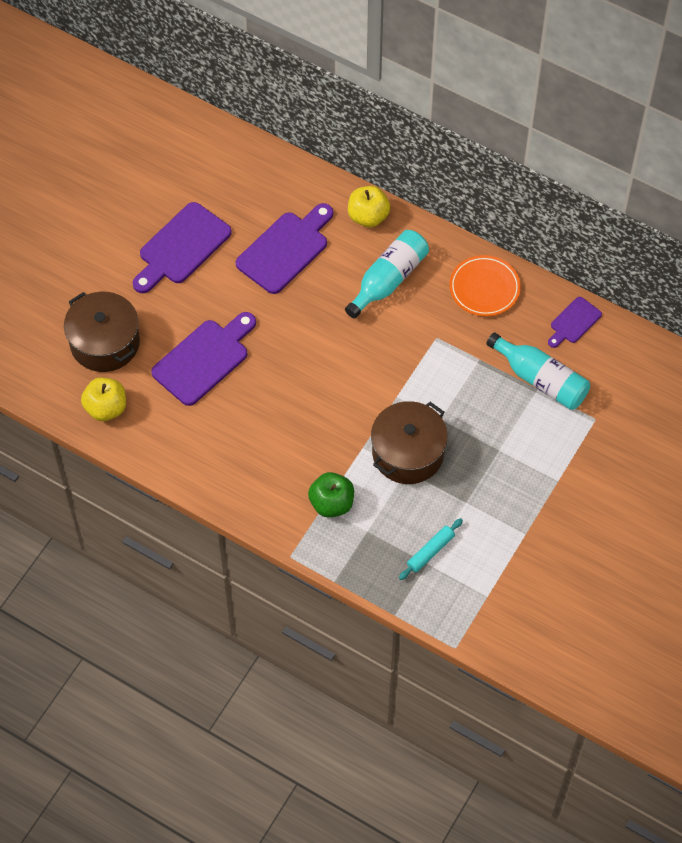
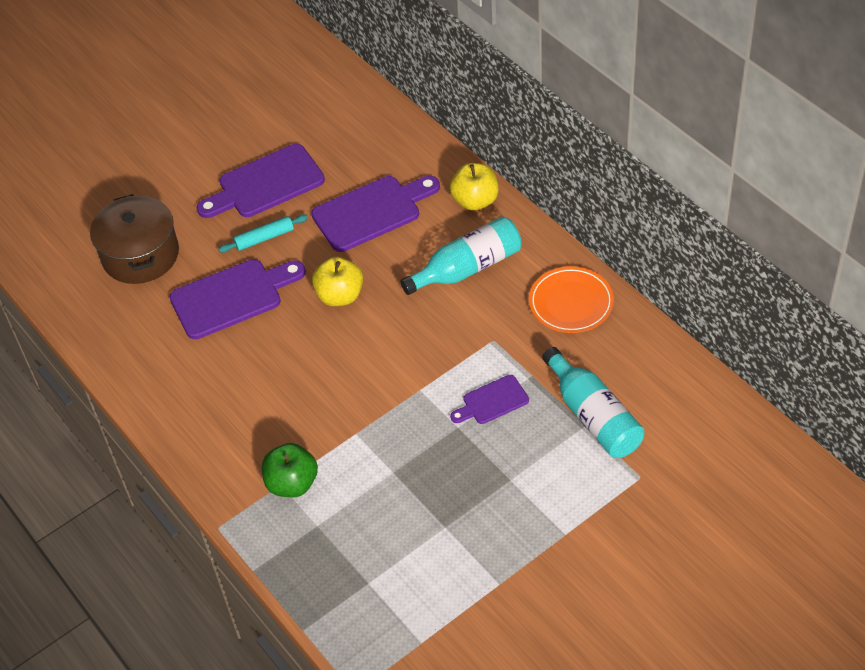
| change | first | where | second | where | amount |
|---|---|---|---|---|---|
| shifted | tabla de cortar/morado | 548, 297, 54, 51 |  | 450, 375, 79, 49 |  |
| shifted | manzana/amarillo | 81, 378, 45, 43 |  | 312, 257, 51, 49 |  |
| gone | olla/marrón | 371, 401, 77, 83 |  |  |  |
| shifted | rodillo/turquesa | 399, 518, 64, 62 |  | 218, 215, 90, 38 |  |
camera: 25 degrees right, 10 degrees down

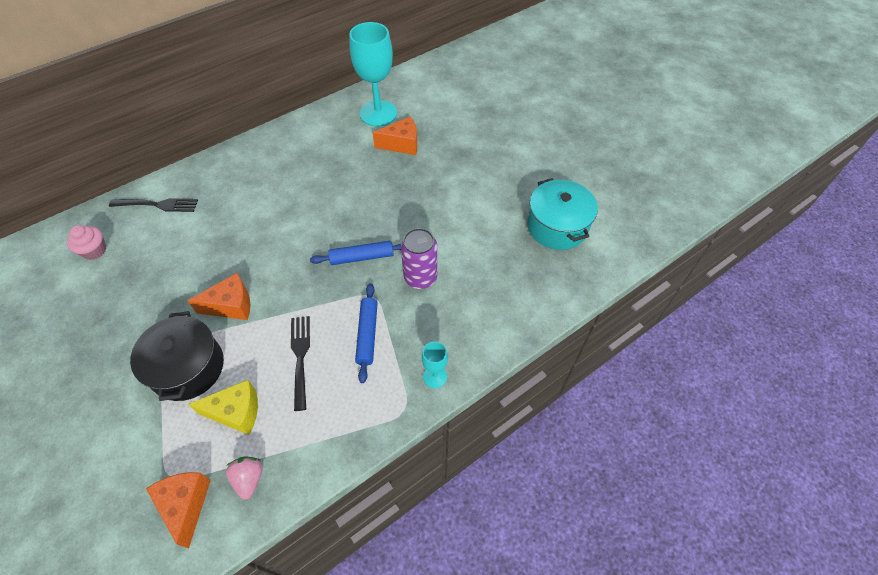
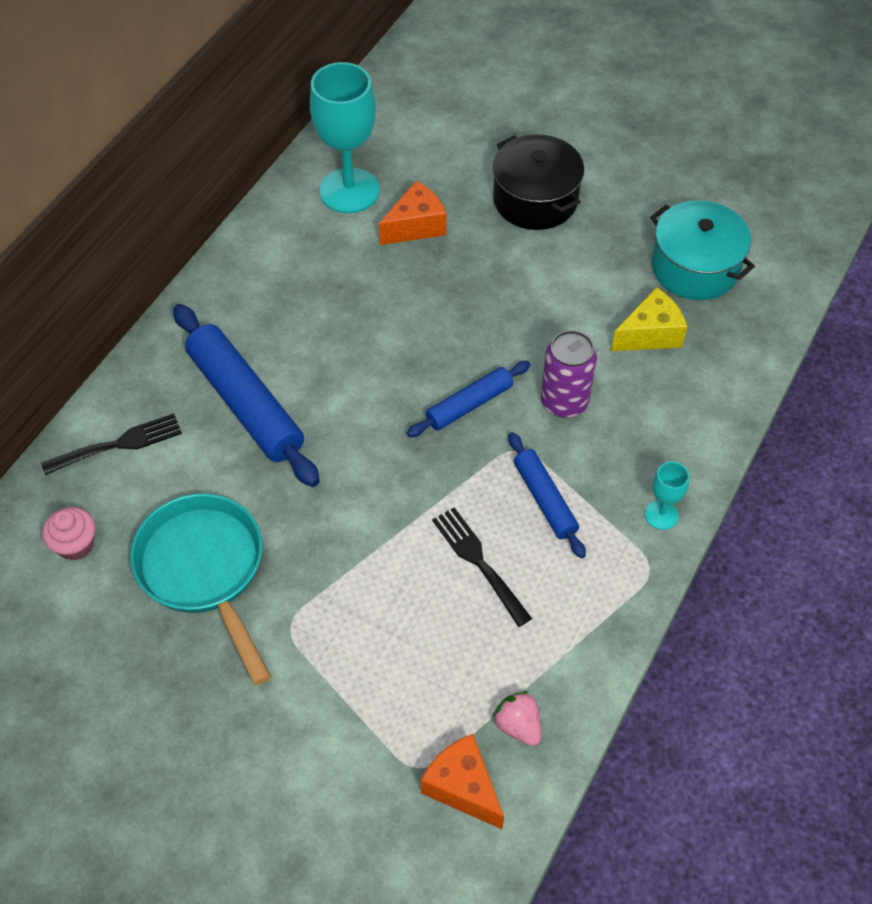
| change | first | where | second | where | amount |
|---|---|---|---|---|---|
| gone | queso/naranja | 188, 273, 62, 47 |  |  |  |
| shifted | olla/negro | 130, 311, 94, 90 |  | 492, 134, 92, 96 |  |
| shifted | queso/amarillo | 188, 380, 70, 55 |  | 611, 287, 76, 64 |  |
| new |  |  | rodillo/azul | 173, 304, 147, 183 |  |
| new |  |  | sartén/turquesa | 130, 493, 141, 192 |  |
camera: 25 degrees left, 0 degrees up

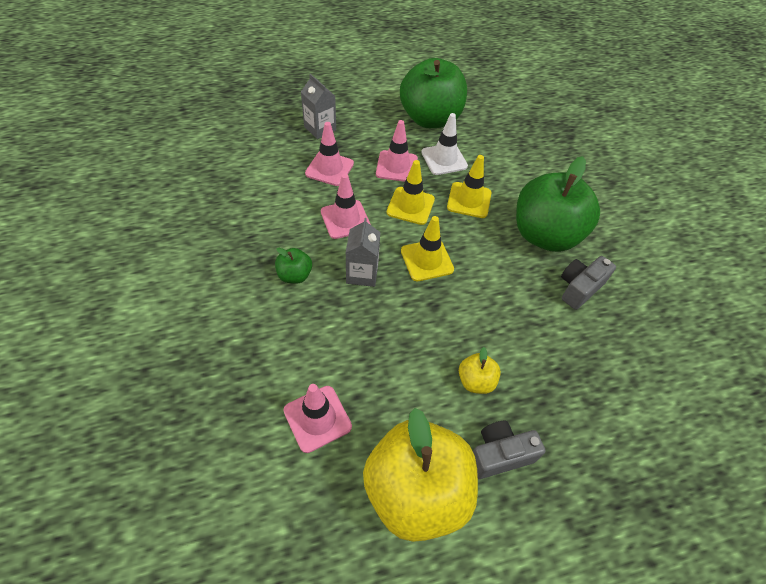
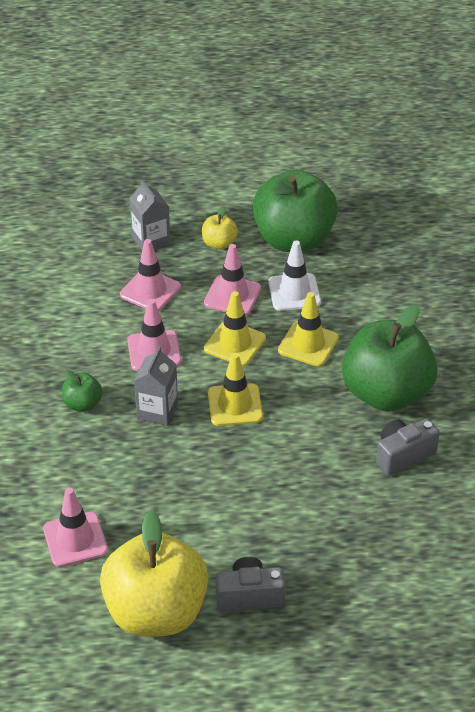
| change | first | where | second | where | amount |
|---|---|---|---|---|---|
| shifted | manzana/amarillo | 459, 347, 42, 47 |  | 202, 206, 36, 43 |  |
camera: 15 degrees right, 10 degrees down

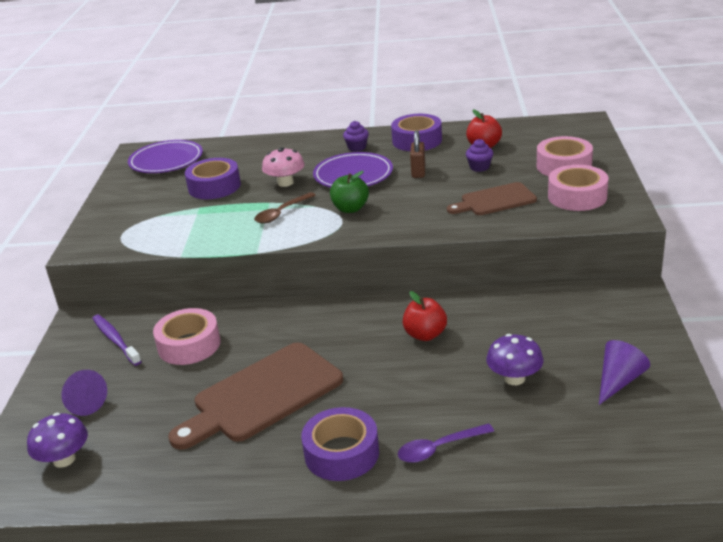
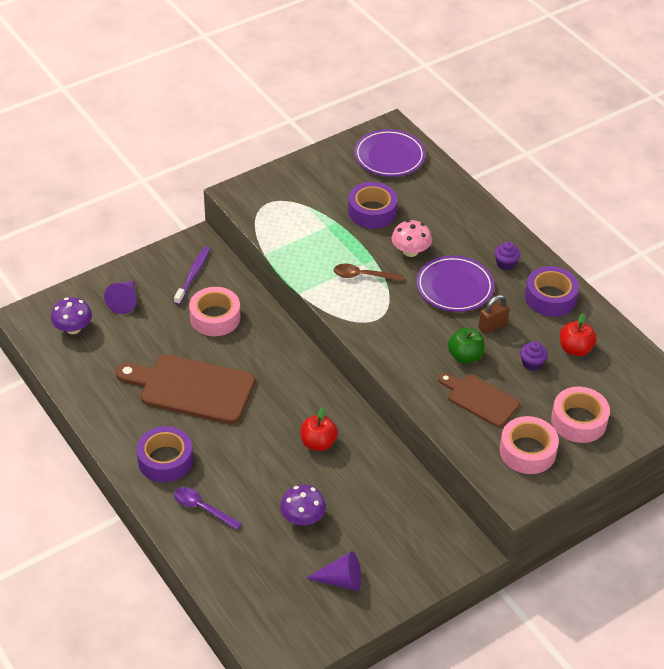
| change | first | where | second | where | amount |
|---|---|---|---|---|---|
| shifted | manzana/verde | 330, 171, 39, 42 |  | 448, 328, 37, 36 |  |
camera: 50 degrees right, 15 degrees up

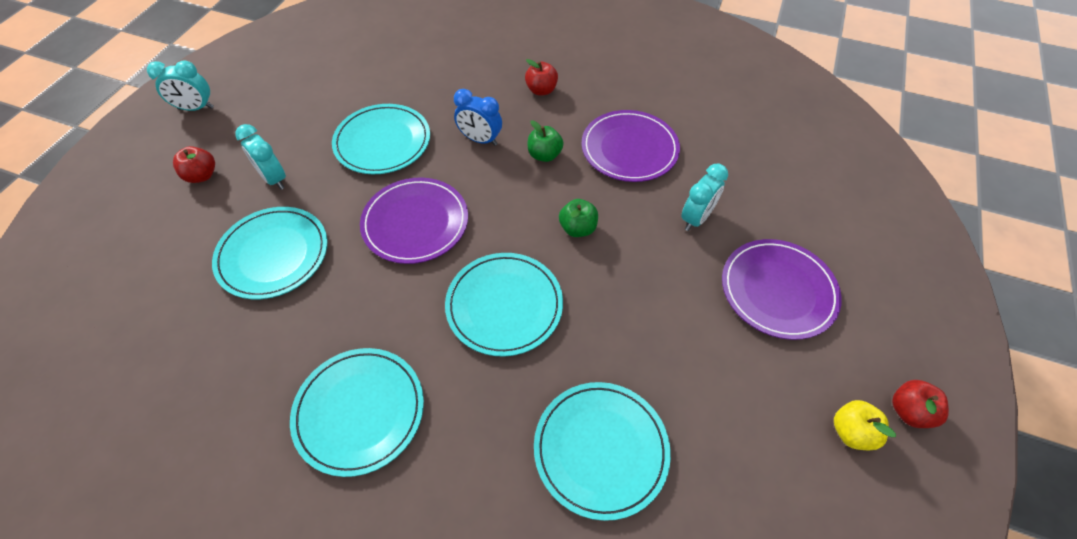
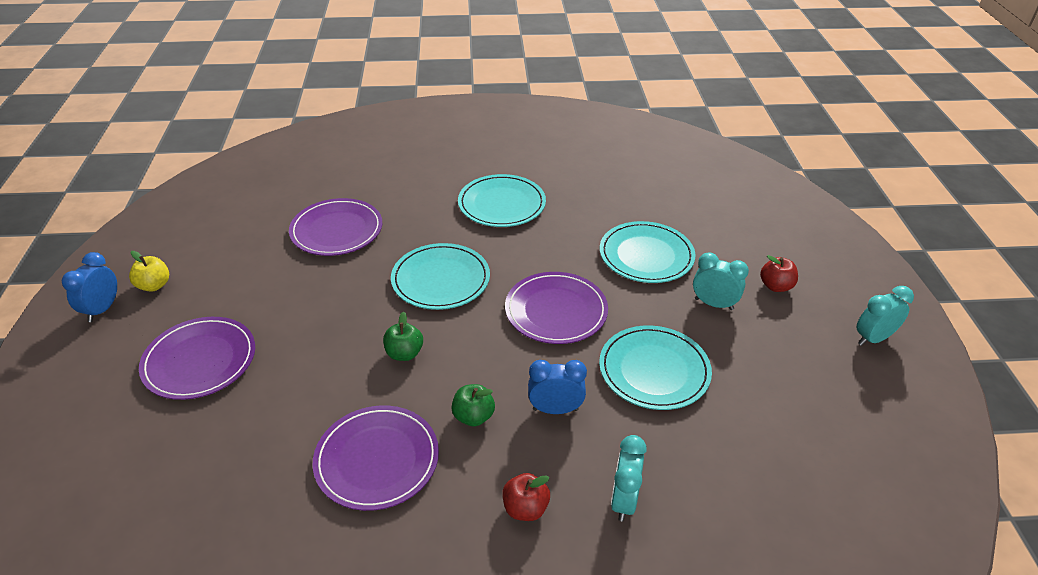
| change | first | where | second | where | amount |
|---|---|---|---|---|---|
| shifted | despertador/turquesa | 681, 163, 47, 68 |  | 611, 435, 36, 86 |  |
| swapped | manzana/rojo | 892, 380, 57, 48 | despertador/azul | 62, 252, 55, 70 |  |
| repainted | plato/turquesa | 534, 382, 137, 139 | plato/morado | 289, 198, 93, 58 |  |
camera: 155 degrees right, 15 degrees down

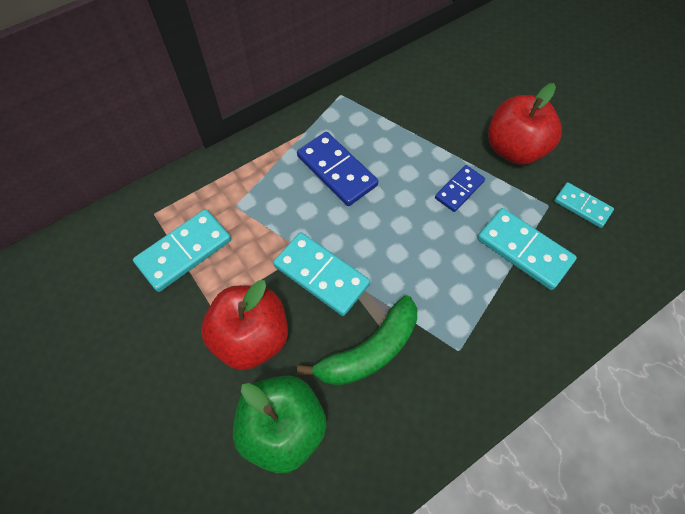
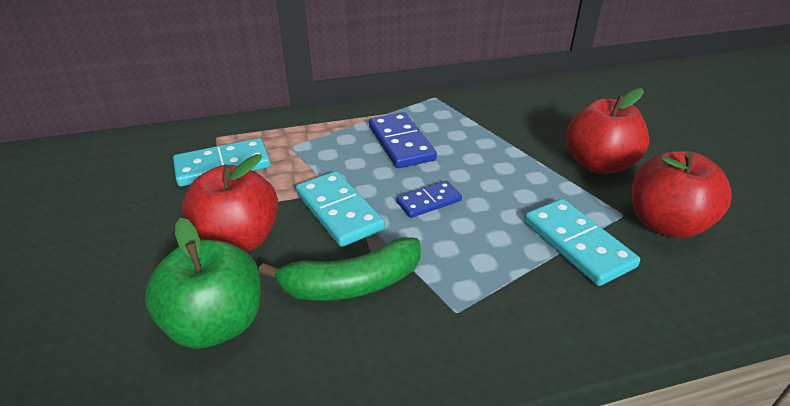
| change | first | where | second | where | amount |
|---|---|---|---|---|---|
| shifted | ficha de dominó/azul | 435, 165, 50, 47 |  | 396, 181, 66, 37 |  |
| swapped | ficha de dominó/turquesa | 554, 182, 60, 46 | manzana/rojo | 632, 151, 100, 87 |  |
camera: 20 degrees right, 25 degrees down

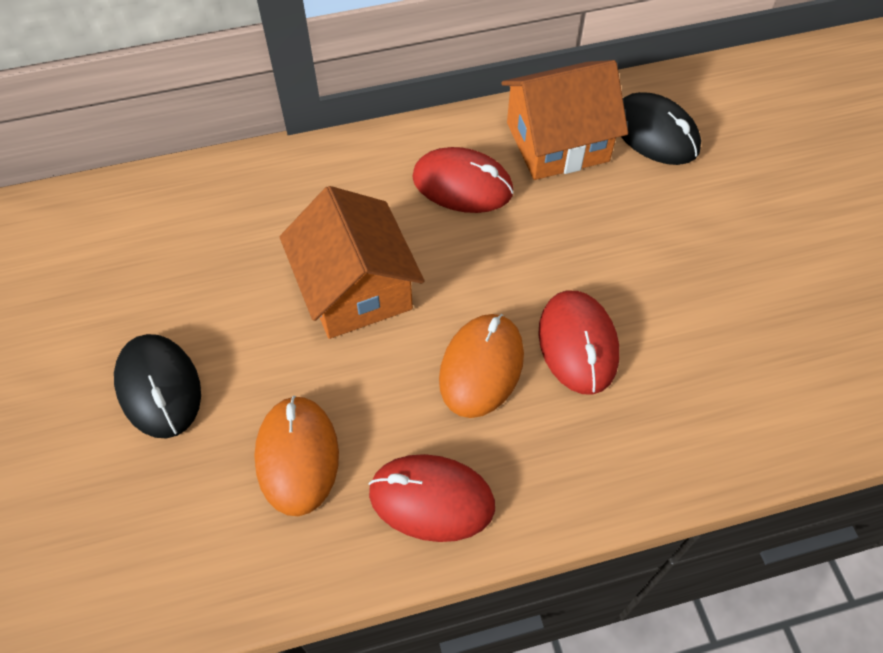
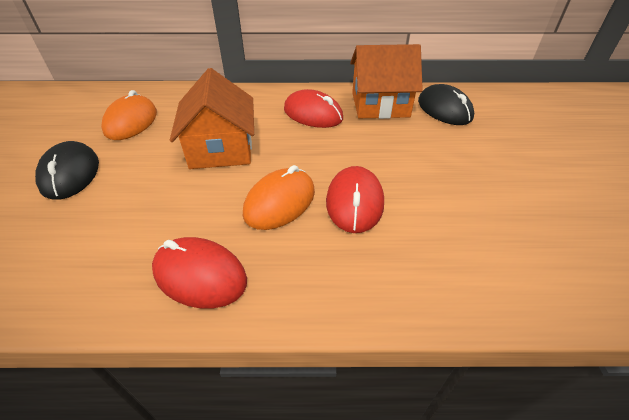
| change | first | where | second | where | amount |
|---|---|---|---|---|---|
| shifted | ratón/naranja | 254, 396, 85, 120 |  | 101, 90, 56, 50 |  |
camera: 15 degrees right, 15 degrees down

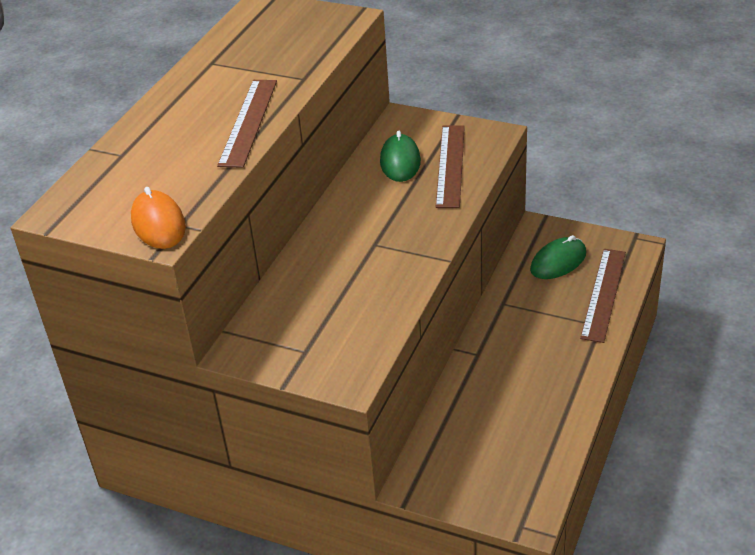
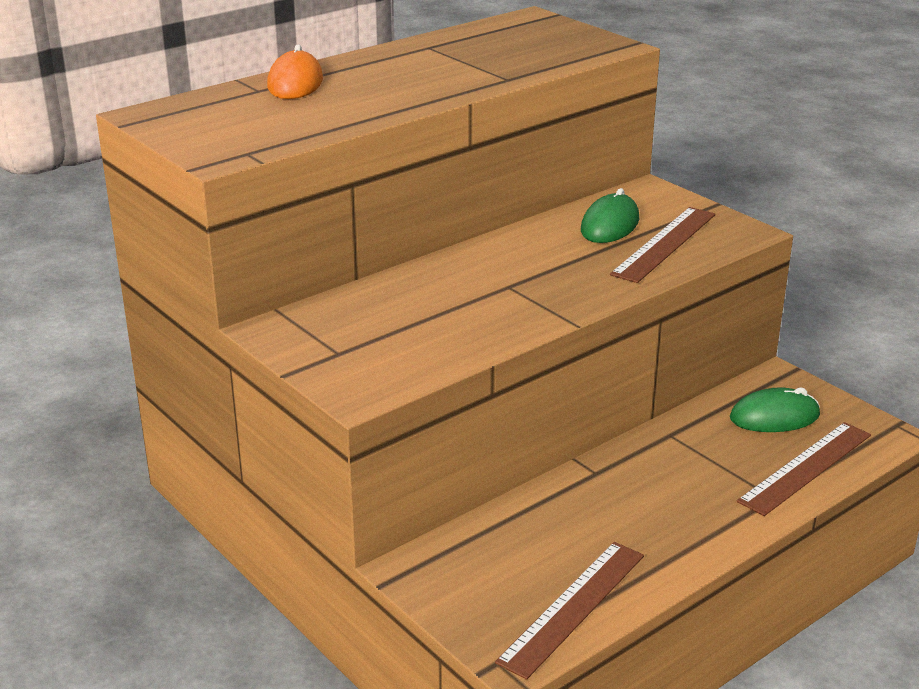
| change | first | where | second | where | amount |
|---|---|---|---|---|---|
| shifted | regla/marrón | 217, 80, 60, 88 |  | 495, 542, 149, 138 |  |
| shifted | ratón/naranja | 131, 187, 55, 62 |  | 267, 44, 56, 55 |  |
camera: 25 degrees right, 10 degrees down

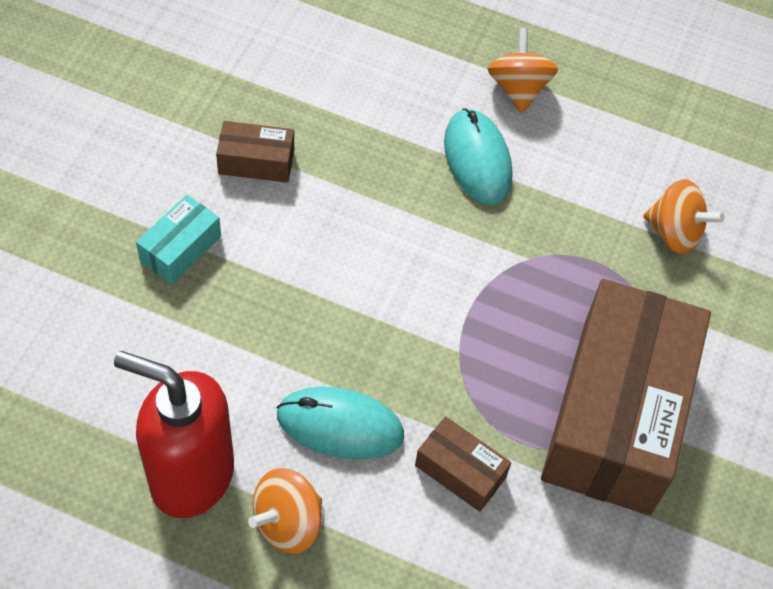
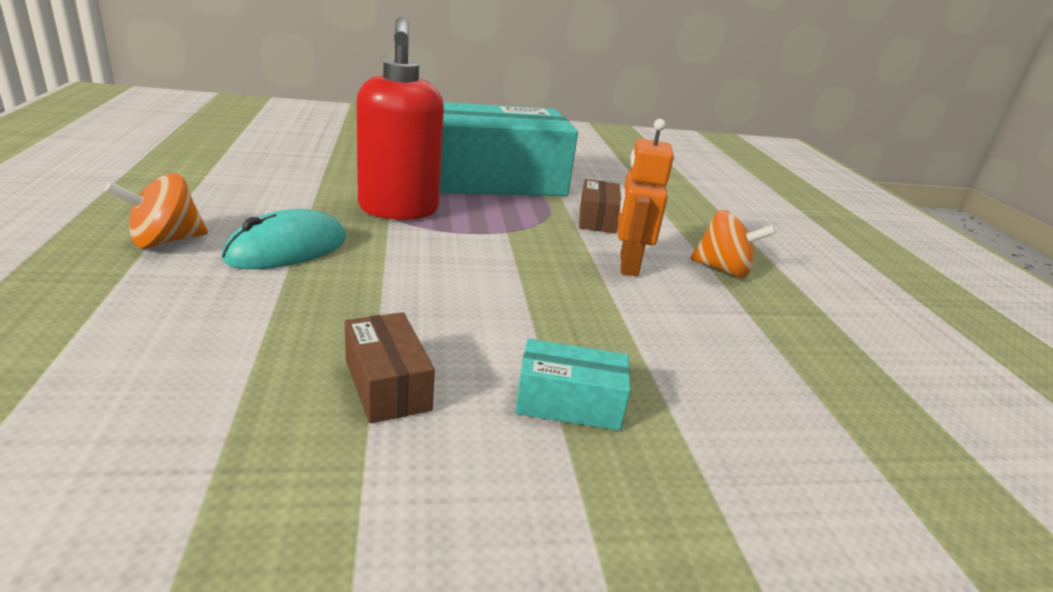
| change | first | where | second | where | amount |
|---|---|---|---|---|---|
| gone | peonza/naranja | 643, 179, 82, 75 |  |  |  |
| repainted | caja/marrón | 541, 279, 170, 236 | caja/turquesa | 440, 102, 138, 94 |  |
| shifted | dispensador de jabón/rojo | 114, 351, 120, 167 |  | 356, 17, 88, 203 |  |
| swapped | ratón/turquesa | 277, 387, 127, 72 | robot/naranja | 618, 119, 56, 157 |  |
camera: 120 degrees left, 30 degrees down

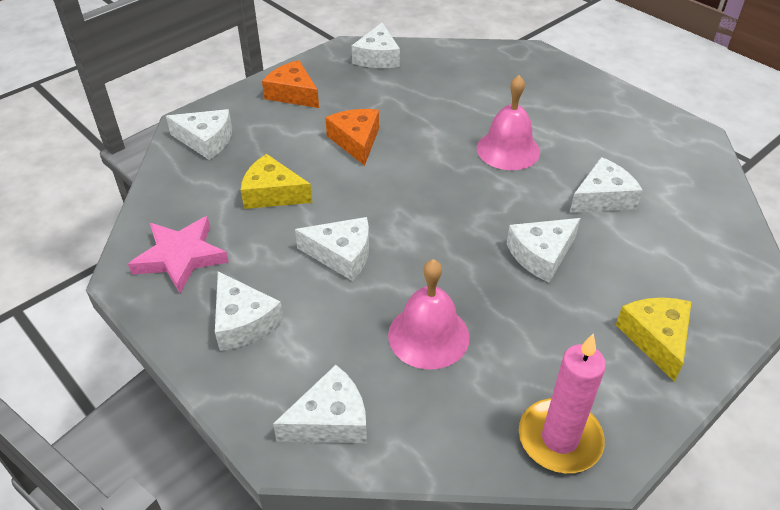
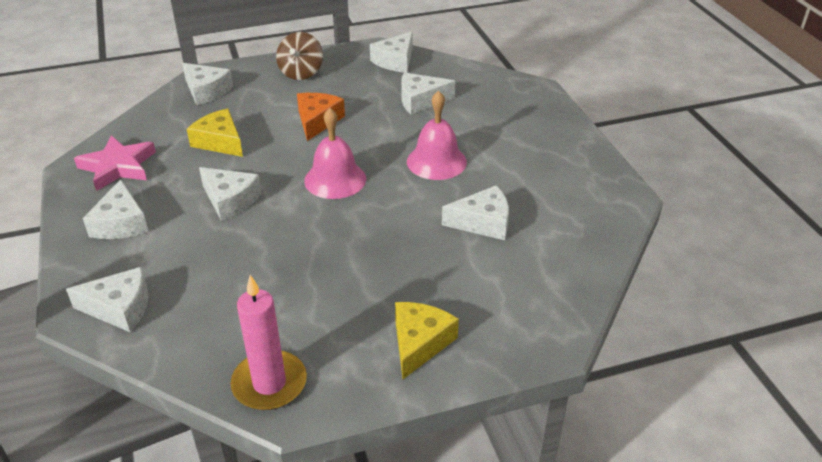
| change | first | where | second | where | amount |
|---|---|---|---|---|---|
| swapped | queso/naranja | 262, 60, 57, 48 | peonza/marrón | 276, 32, 47, 48 |  |
| shifted | queso/blanco | 507, 218, 73, 64 |  | 401, 72, 54, 42 |  |
| shifted | campana/rosa | 388, 259, 82, 111 |  | 304, 108, 62, 91 |  |
camera: 25 degrees right, 5 degrees down

